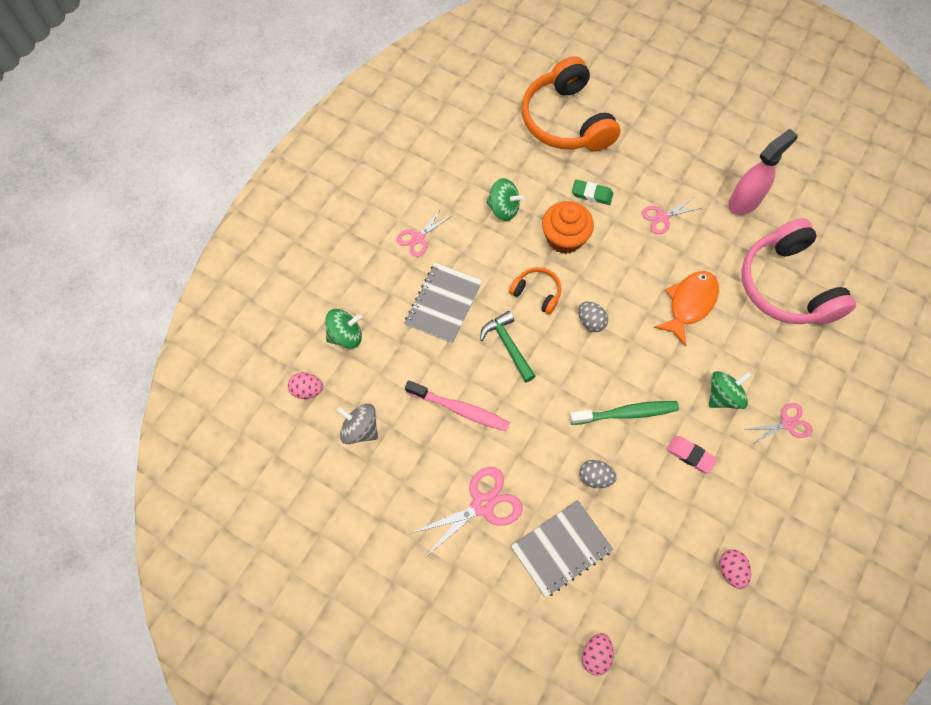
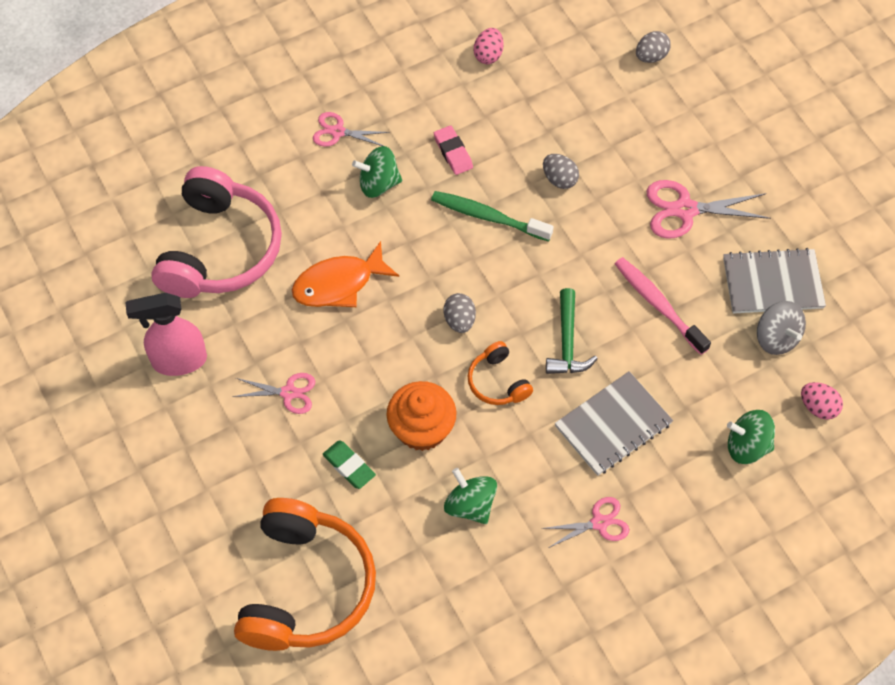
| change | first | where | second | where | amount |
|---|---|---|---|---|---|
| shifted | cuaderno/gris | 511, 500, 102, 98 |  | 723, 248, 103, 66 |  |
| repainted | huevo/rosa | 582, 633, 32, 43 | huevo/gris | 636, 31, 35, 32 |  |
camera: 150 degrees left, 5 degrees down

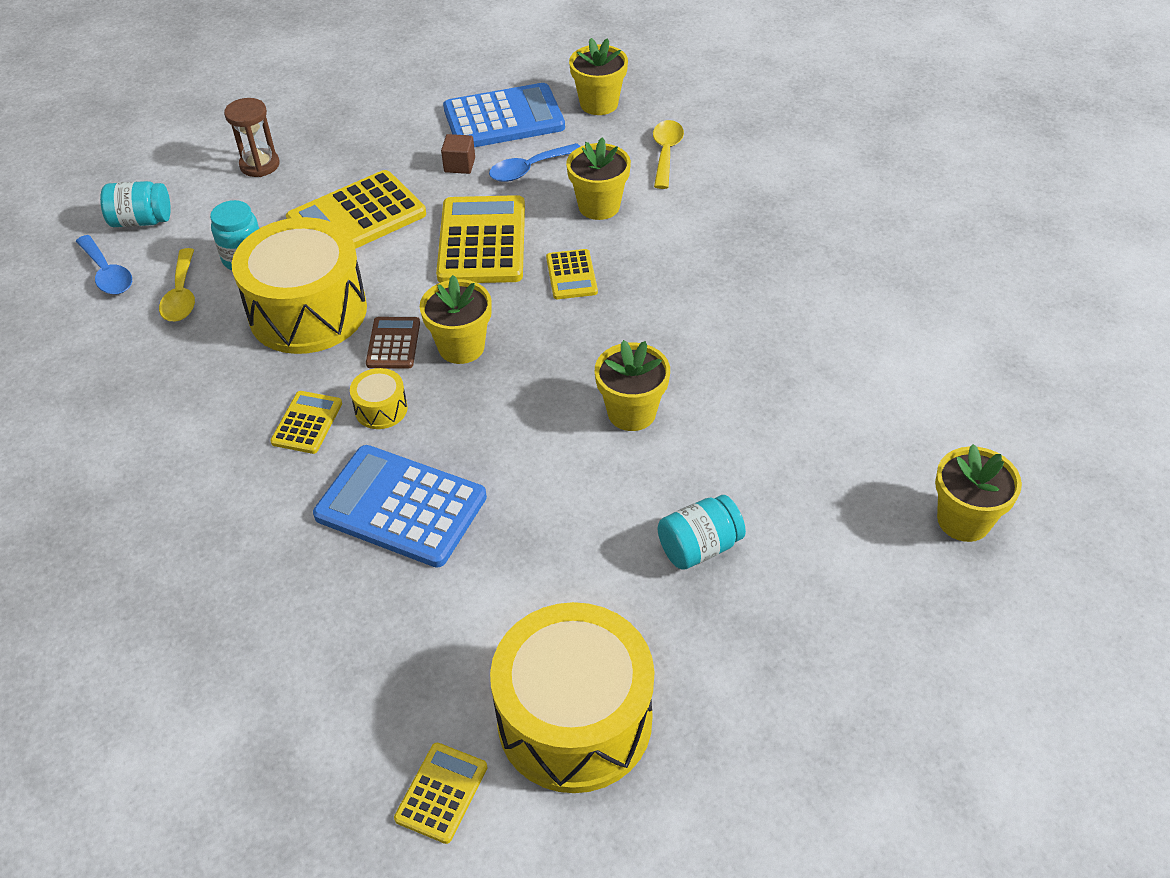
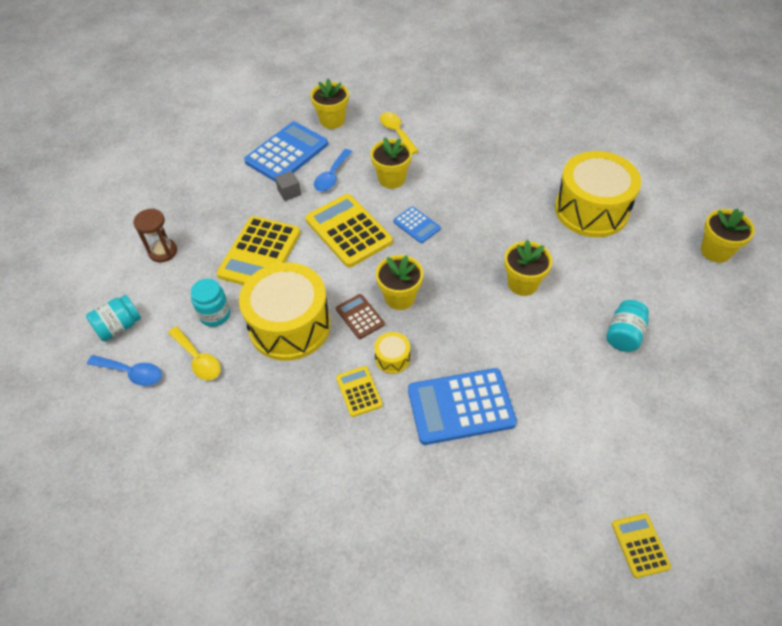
| change | first | where | second | where | amount |
|---|---|---|---|---|---|
| repainted | cubo/marrón | 441, 134, 34, 40 | cubo/gris | 275, 171, 26, 30 |  |
| repainted | calculadora/amarillo | 546, 249, 52, 50 | calculadora/azul | 393, 206, 48, 37 |  |
| shifted | tambor/amarillo | 490, 602, 164, 191 |  | 555, 151, 86, 86 |  |
camera: 35 degrees left, 5 degrees up

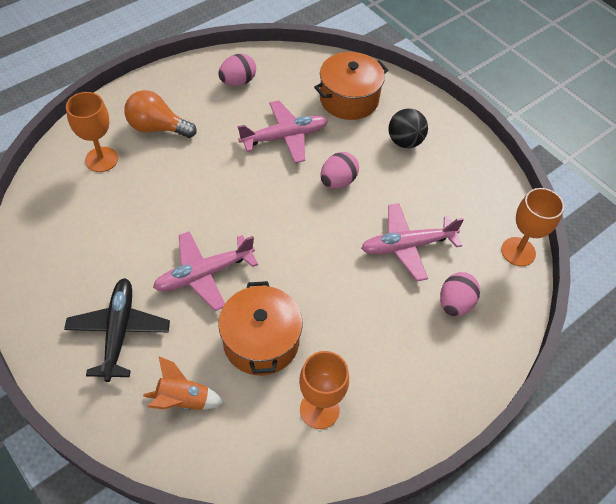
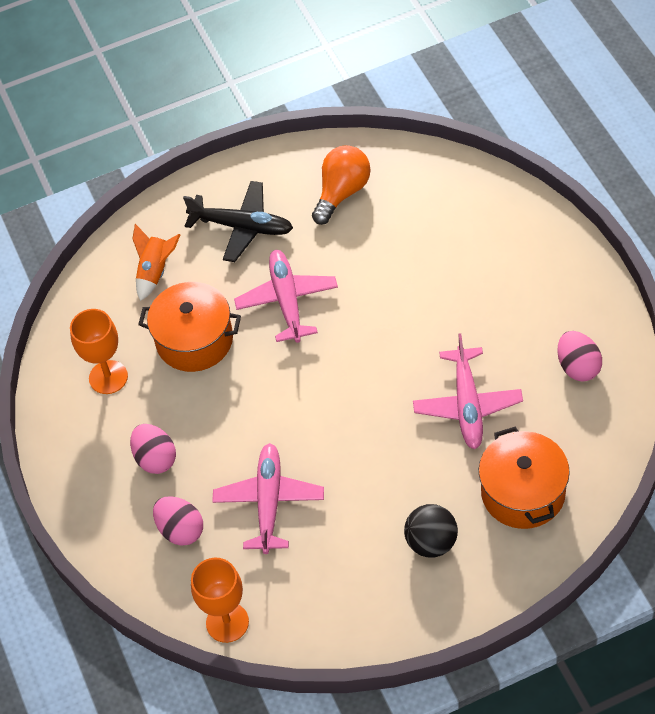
| change | first | where | second | where | amount |
|---|---|---|---|---|---|
| shifted | bombilla/naranja | 124, 90, 73, 48 |  | 312, 145, 59, 80 |  |
| gone | copa/naranja | 66, 92, 52, 80 |  |  |  |
| shifted | huevo/rosa | 320, 152, 39, 36 |  | 130, 424, 46, 50 |  |
camera: 115 degrees right, 0 degrees up

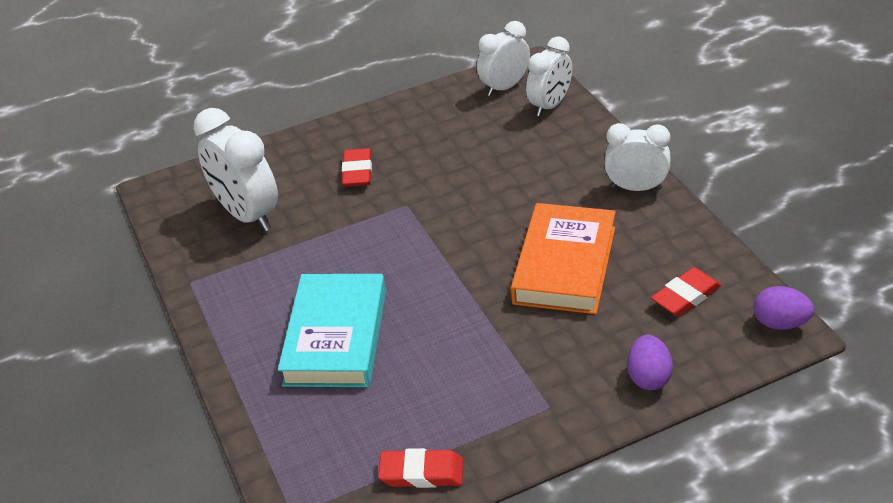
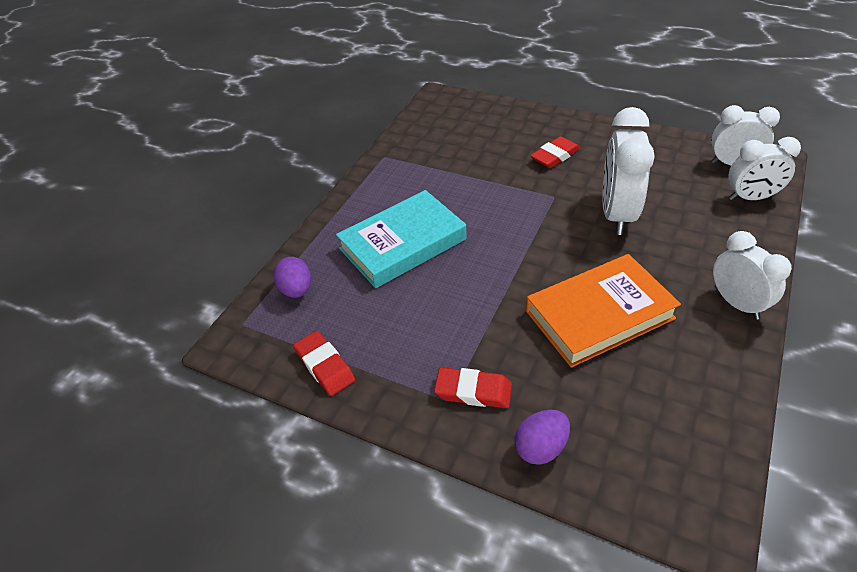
| change | first | where | second | where | amount |
|---|---|---|---|---|---|
| shifted | despertador/blanco | 193, 108, 85, 123 |  | 602, 107, 52, 128 |  |
| shifted | goma de borrar/rojo | 651, 267, 70, 49 |  | 434, 367, 78, 41 |  |
| shifted | huevo/morado | 754, 286, 60, 44 |  | 273, 257, 38, 41 |  |
camera: 50 degrees right, 5 degrees up

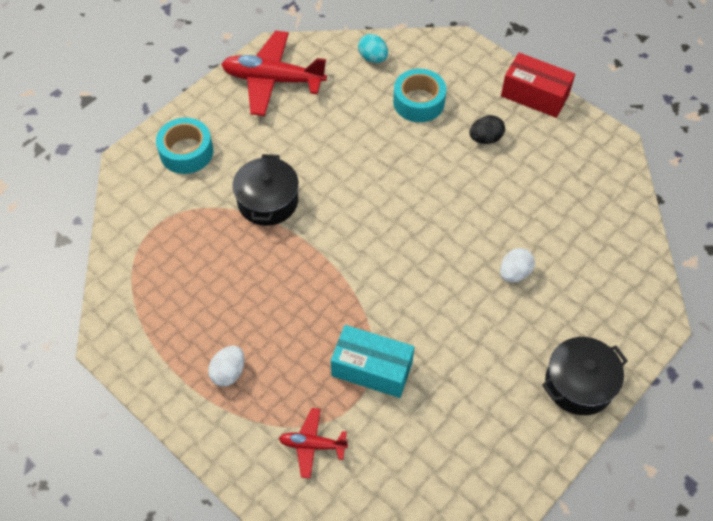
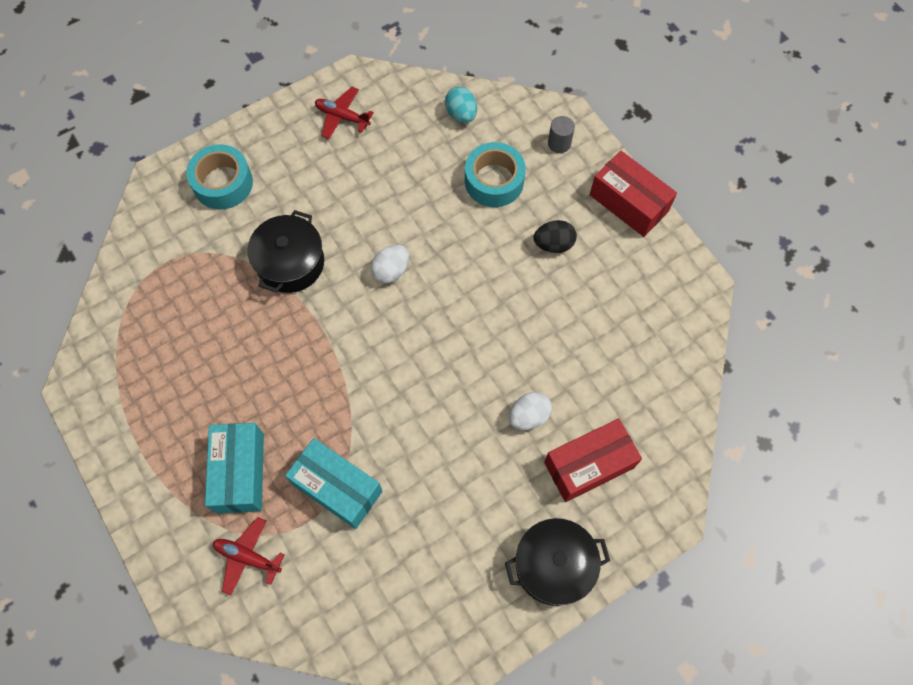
| change | first | where | second | where | amount |
|---|---|---|---|---|---|
| scaled | avión/rojo | 221, 31, 106, 85 |  | 315, 87, 59, 52 | x0.51 |
| shifted | huevo/blanco | 208, 346, 36, 41 |  | 371, 245, 38, 38 |  |
| new |  |  | cilindro/gris | 548, 116, 27, 37 |  |
| new |  |  | caja/rojo | 544, 419, 98, 83 |  |
| new |  |  | caja/turquesa | 205, 423, 59, 90 |  |
camera: 15 degrees right, 10 degrees up

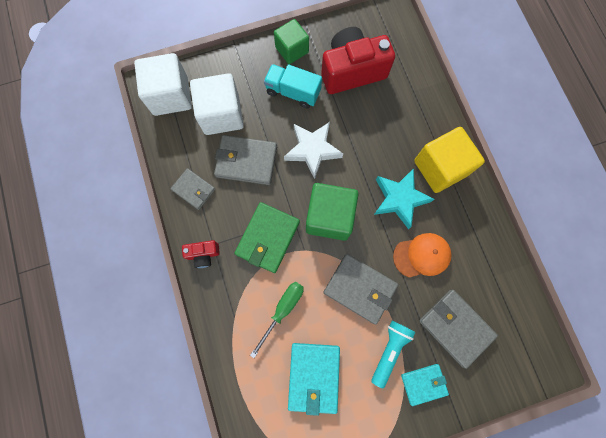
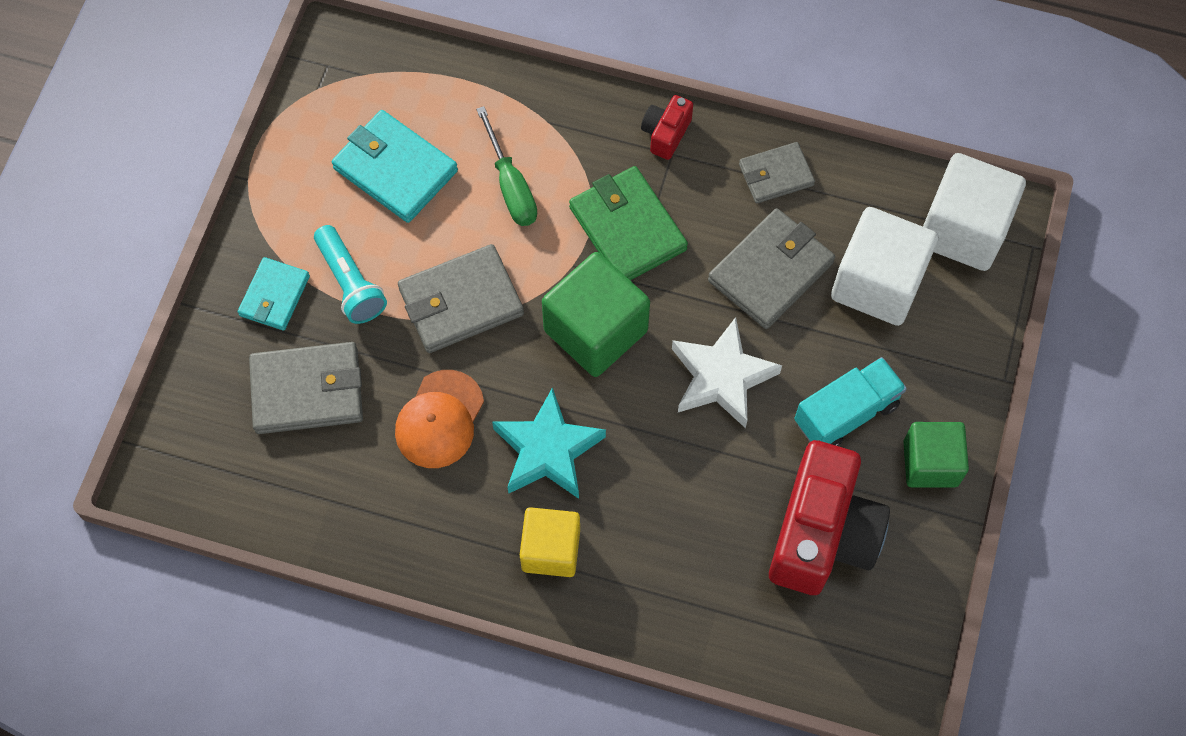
| change | first | where | second | where | amount |
|---|---|---|---|---|---|
| scaled | cubo/amarillo | 414, 127, 71, 66 |  | 520, 507, 60, 70 | x0.66 |
camera: 125 degrees right, 10 degrees down

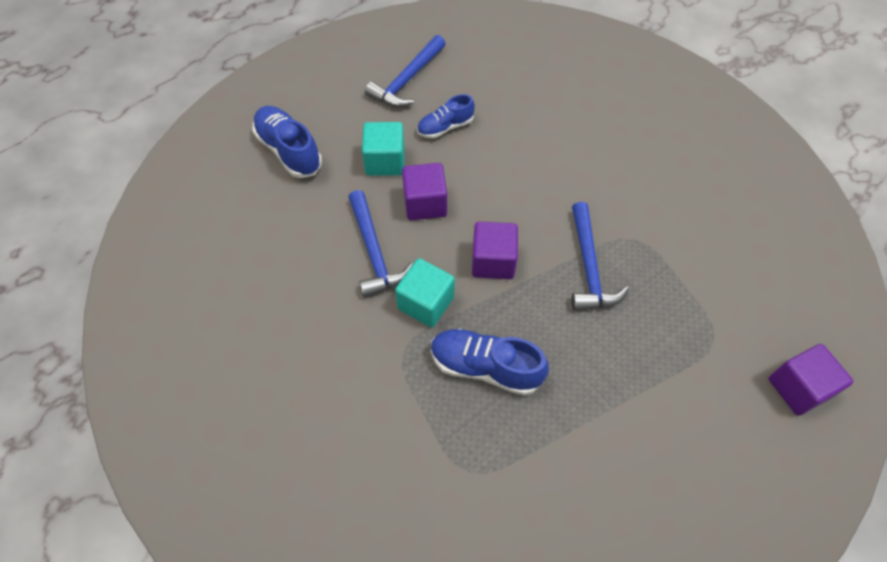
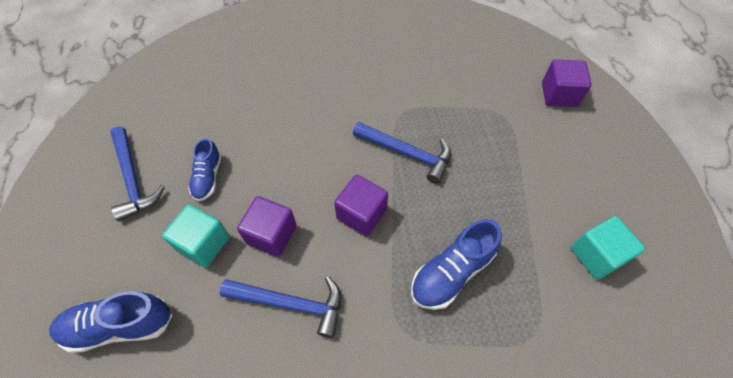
| change | first | where | second | where | amount |
|---|---|---|---|---|---|
| shifted | cubo/turquesa | 395, 258, 60, 70 |  | 571, 216, 74, 64 |  |
camera: 60 degrees left, 0 degrees up

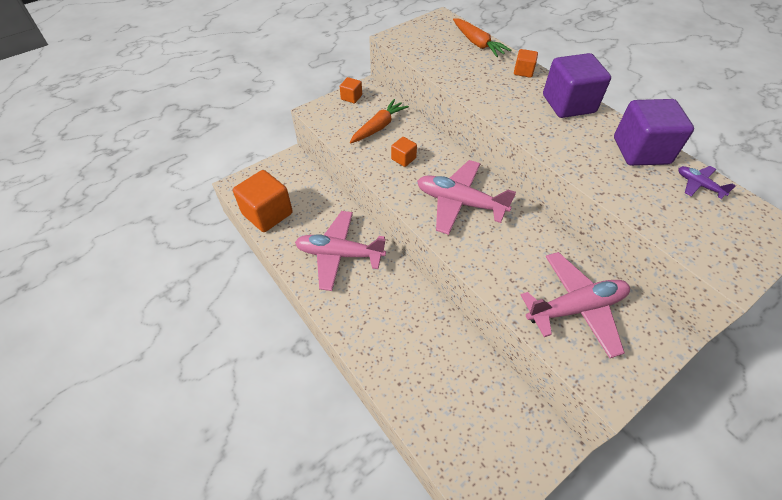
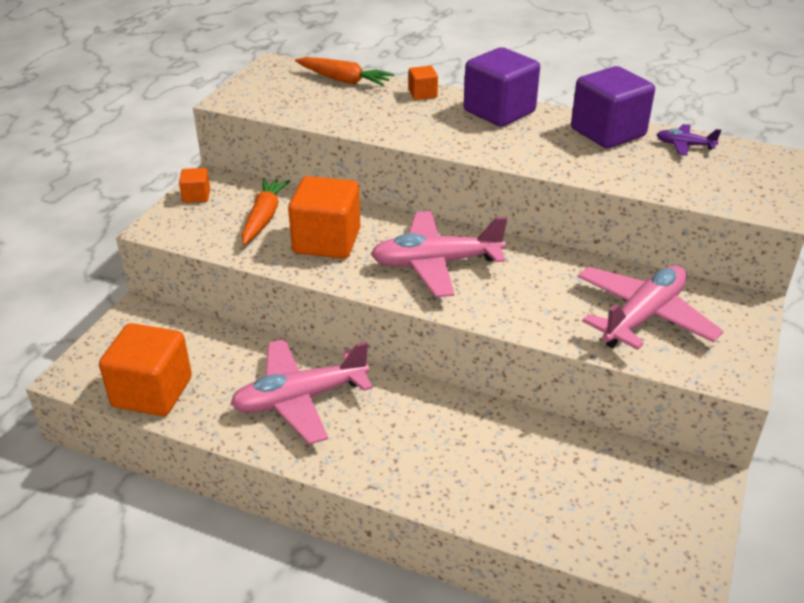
| change | first | where | second | where | amount |
|---|---|---|---|---|---|
| scaled | cubo/naranja | 391, 137, 26, 30 |  | 288, 176, 72, 82 | x2.11 |
camera: 30 degrees left, 15 degrees down

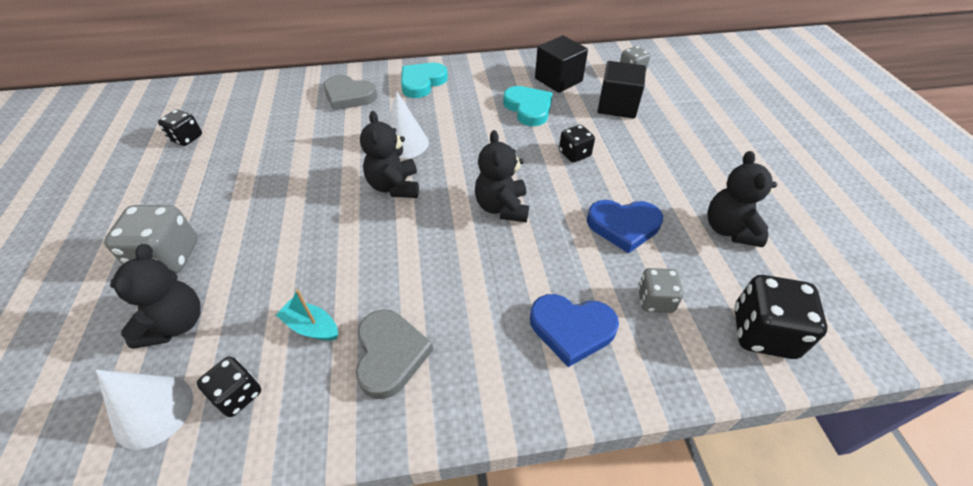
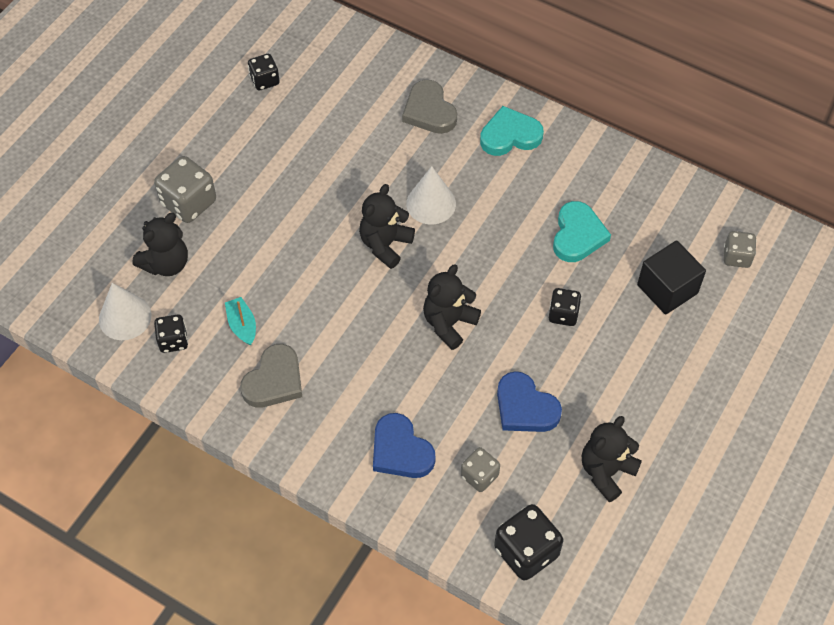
| change | first | where | second | where | amount |
|---|---|---|---|---|---|
| gone | cubo/negro | 535, 36, 53, 57 |  |  |  |
camera: 40 degrees right, 10 degrees up

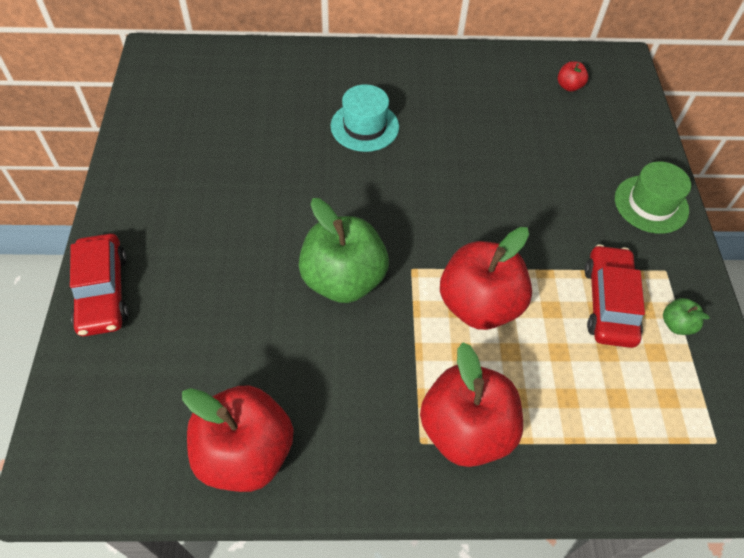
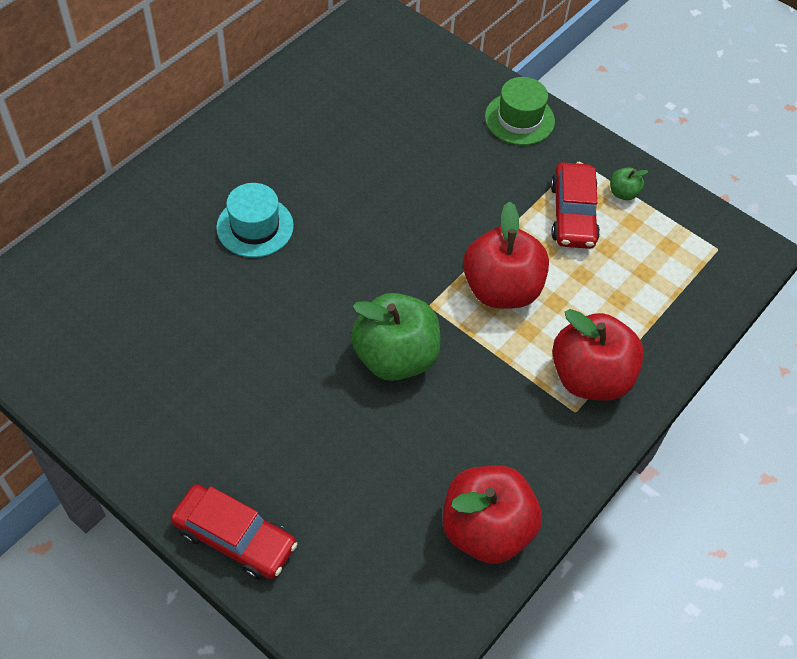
| change | first | where | second | where | amount |
|---|---|---|---|---|---|
| gone | manzana/rojo | 558, 61, 30, 31 |  |  |  |
| rotated | coche/rojo | 585, 244, 60, 104 |  | 551, 162, 49, 87 | 135 degrees counterclockwise |
camera: 50 degrees left, 0 degrees up

